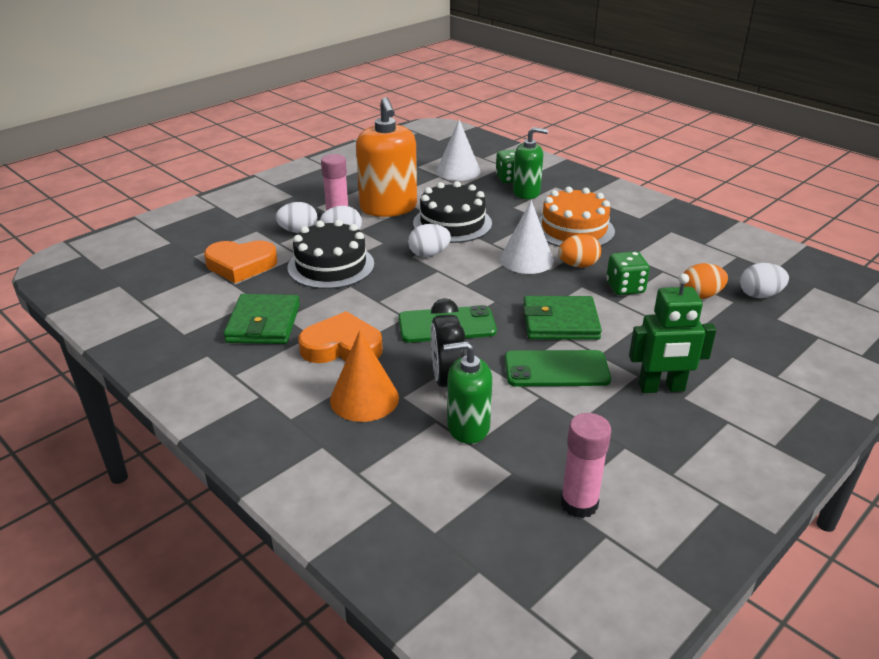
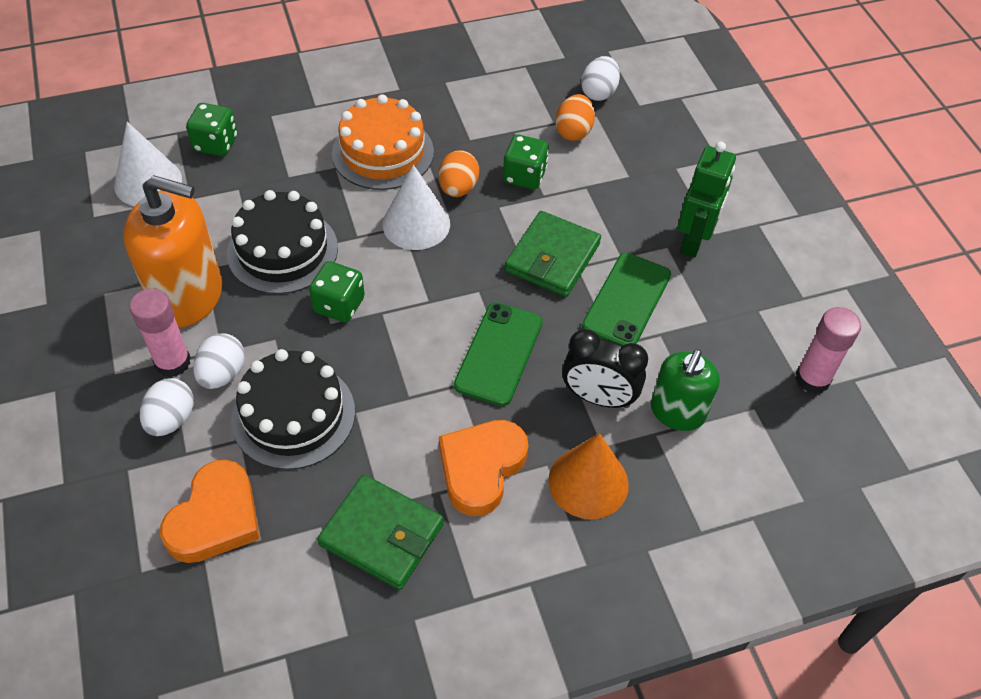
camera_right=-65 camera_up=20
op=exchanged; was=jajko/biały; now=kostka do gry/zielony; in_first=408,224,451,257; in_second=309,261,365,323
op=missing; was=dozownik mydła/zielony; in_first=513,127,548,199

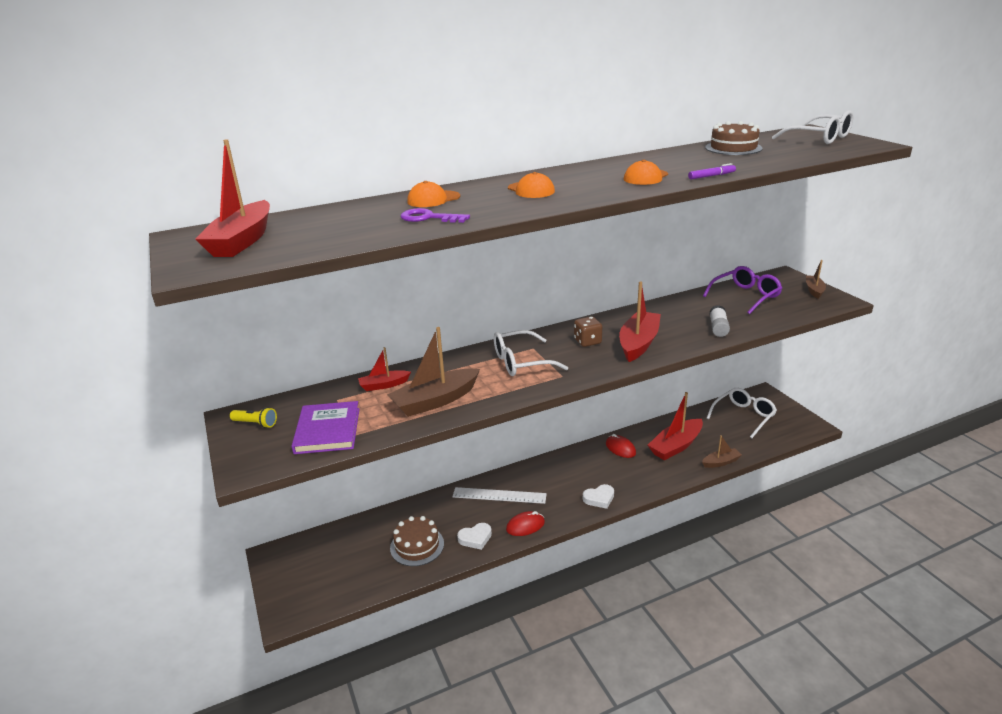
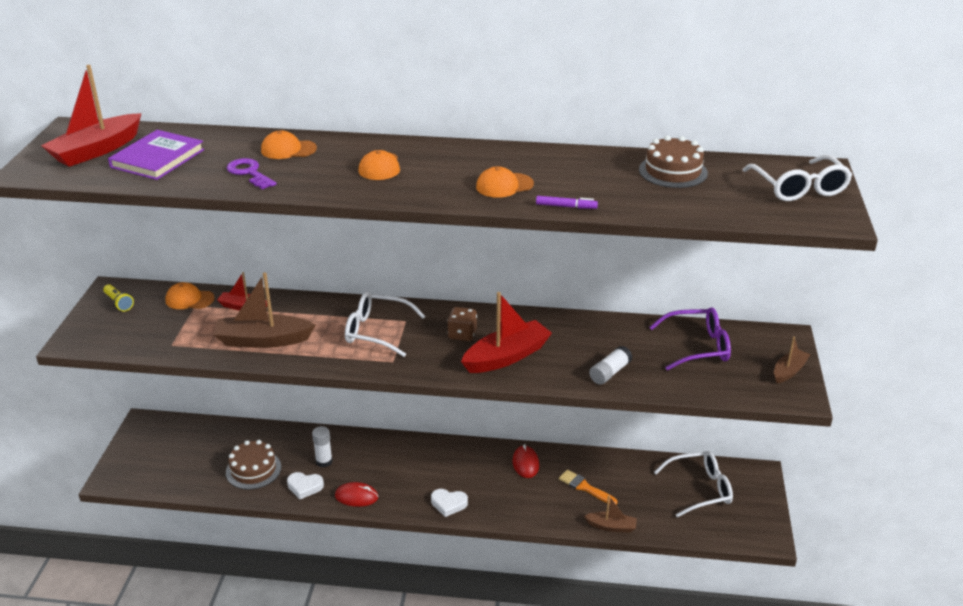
camera_right=30 camera_up=5
op=relocated; was=książka/fioletowy; in_first=292,401,359,454; in_second=108,130,204,180
op=appeared; now=czapka/pomarańczowy; in_second=166,282,215,309
op=appeared; now=klej w sztyfcie/biały; in_second=312,426,333,467
op=exchanged; was=łódka/czerwony; now=pędzel/pomarańczowy; in_first=648,392,703,461; in_second=559,470,617,504
op=missing; was=linijka/biały; in_first=452,487,547,504

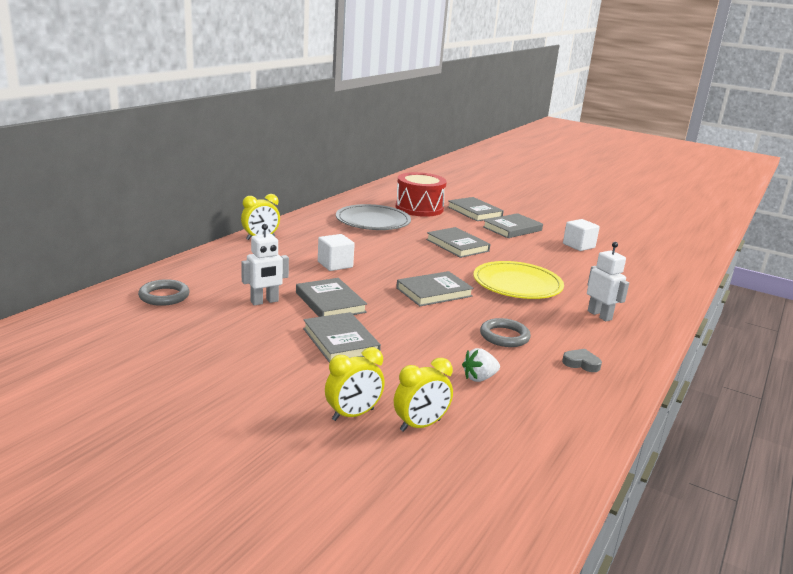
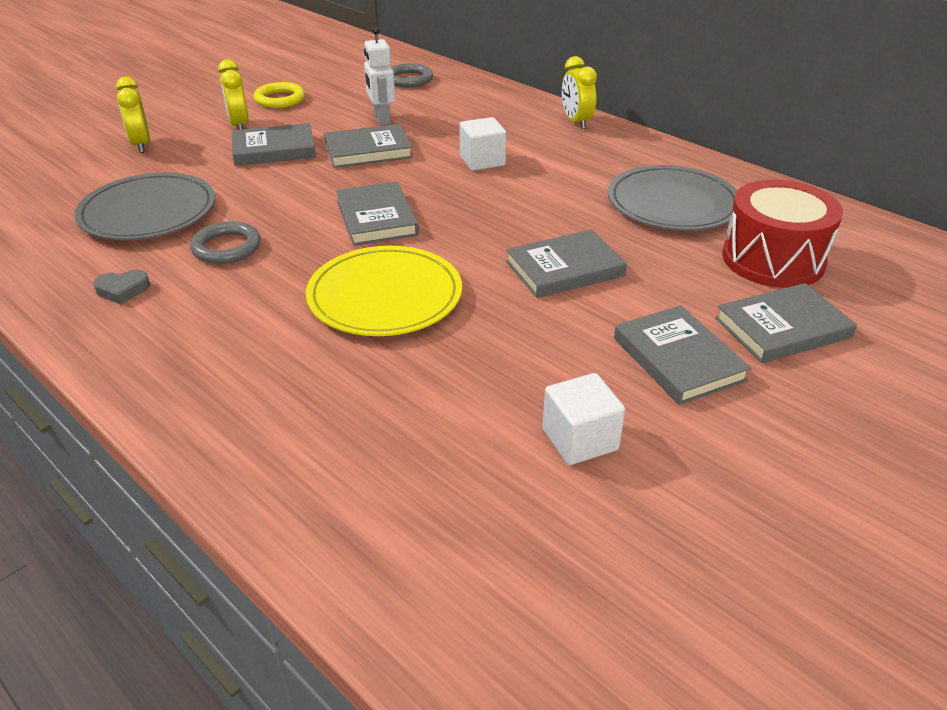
camera_right=105 camera_up=15
op=exchanged; was=truskawka/biały; now=talerz/szary; in_first=462,348,500,382; in_second=74,172,215,240
op=spun; was=serce/szary; in_first=562,349,602,372; in_second=93,270,150,305; clockwise=45
op=relocated; was=budzik/żółty; in_first=394,358,453,432; in_second=218,59,249,130
op=appeared; now=pierścień/żółty; in_second=254,82,305,108
op=missing; was=robot/biały; in_first=587,242,629,321

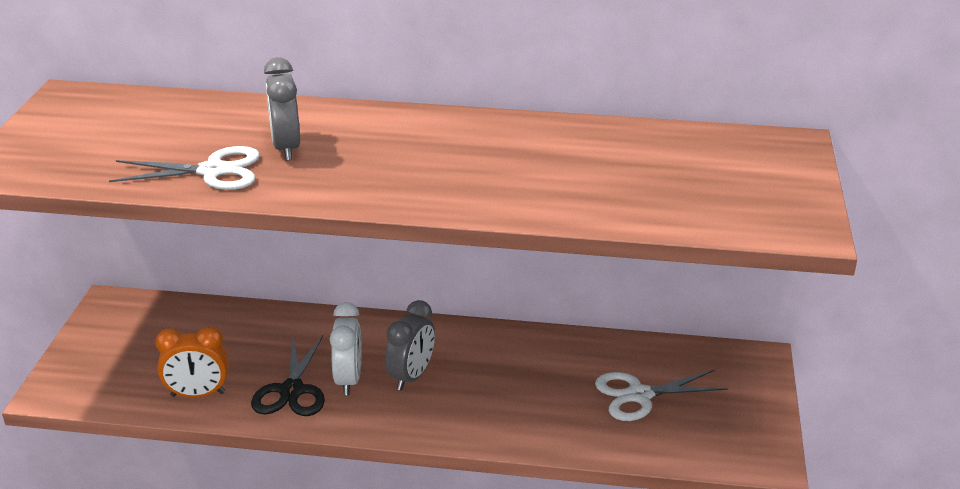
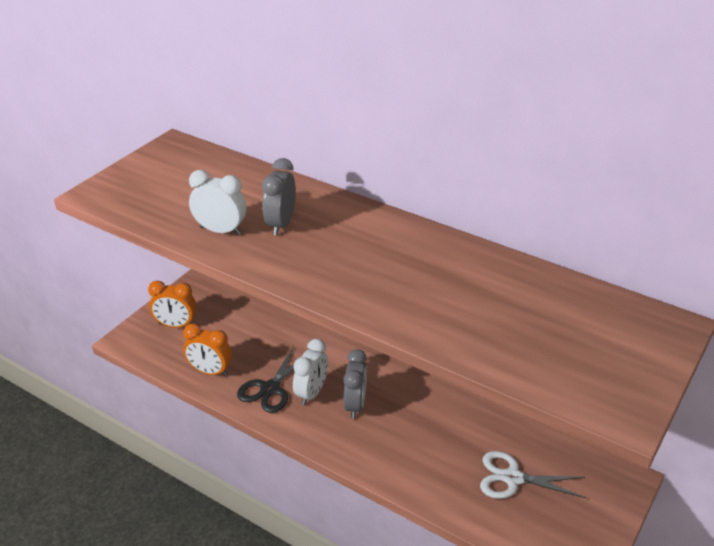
camera_right=25 camera_up=5
op=appeared; now=budzik/pomarańczowy; in_second=148,281,197,328
op=exchanged; was=nożyczki/biały; now=budzik/biały; in_first=109,146,260,190; in_second=189,170,246,235
op=spun; was=budzik/szary; in_first=385,300,435,391; in_second=343,349,367,419; clockwise=-45

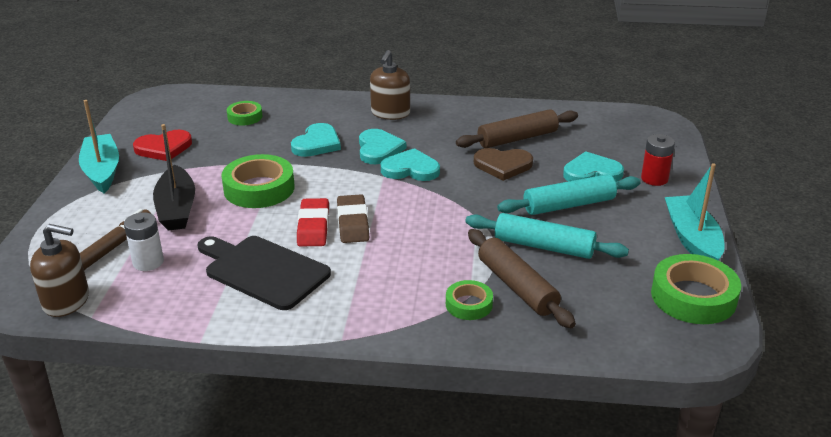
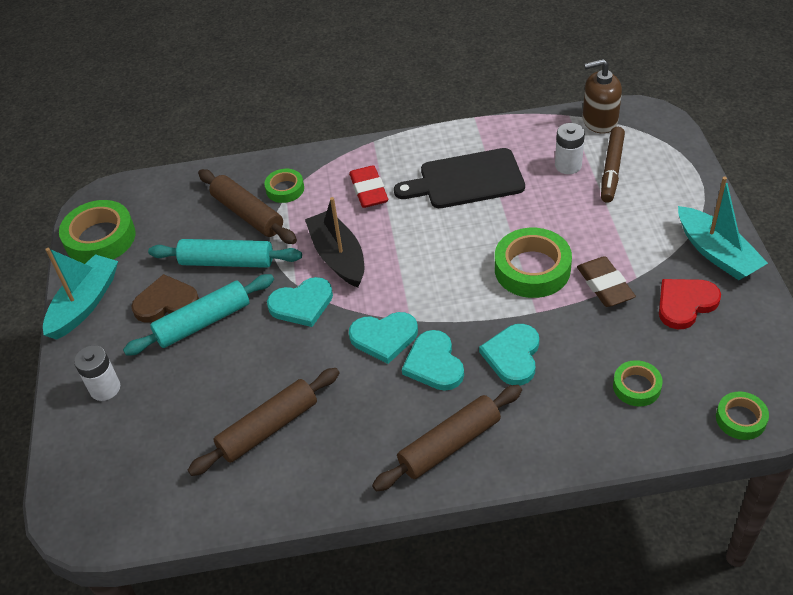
camera_right=170 camera_up=15
op=spun; was=łódka/turkusowy; in_first=665,163,725,260; in_second=43,248,118,339; clockwise=-135
op=colour; was=bateria/czerwony; now=bateria/biały; in_first=641,134,675,186; in_second=74,345,120,401
op=relocated; was=serce/brązowy; in_first=474,148,533,181; in_second=131,274,199,322
op=relocated; was=serce/turkusowy; in_first=563,151,624,182; in_second=267,277,333,327
op=relocated; was=łódka/czarny; in_first=153,124,195,230; in_second=305,197,364,288
op=relocated; was=gumka do mazania/czerwony; in_first=297,198,329,246; in_second=349,165,388,208
op=exchanged; was=dozownik mydła/brązowy; now=wałek do ciasta/brązowy; in_first=370,50,410,120; in_second=372,385,522,492
op=spun; was=deska do krojenia/czarny; in_first=197,236,331,310; in_second=394,148,525,208; clockwise=150
op=relocated; was=gumka do mazania/brązowy; in_first=337,194,369,243; in_second=577,256,636,307
op=appeared; now=taśma klejąca/zielony; in_second=716,392,769,440

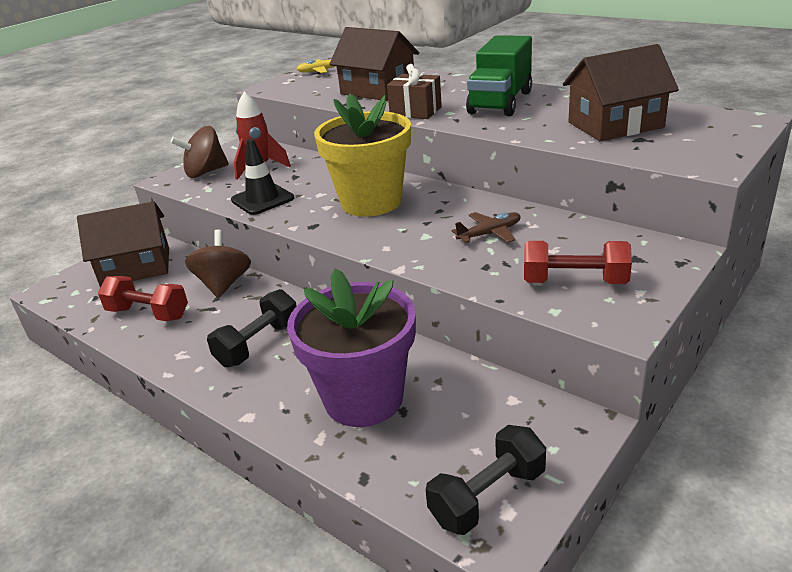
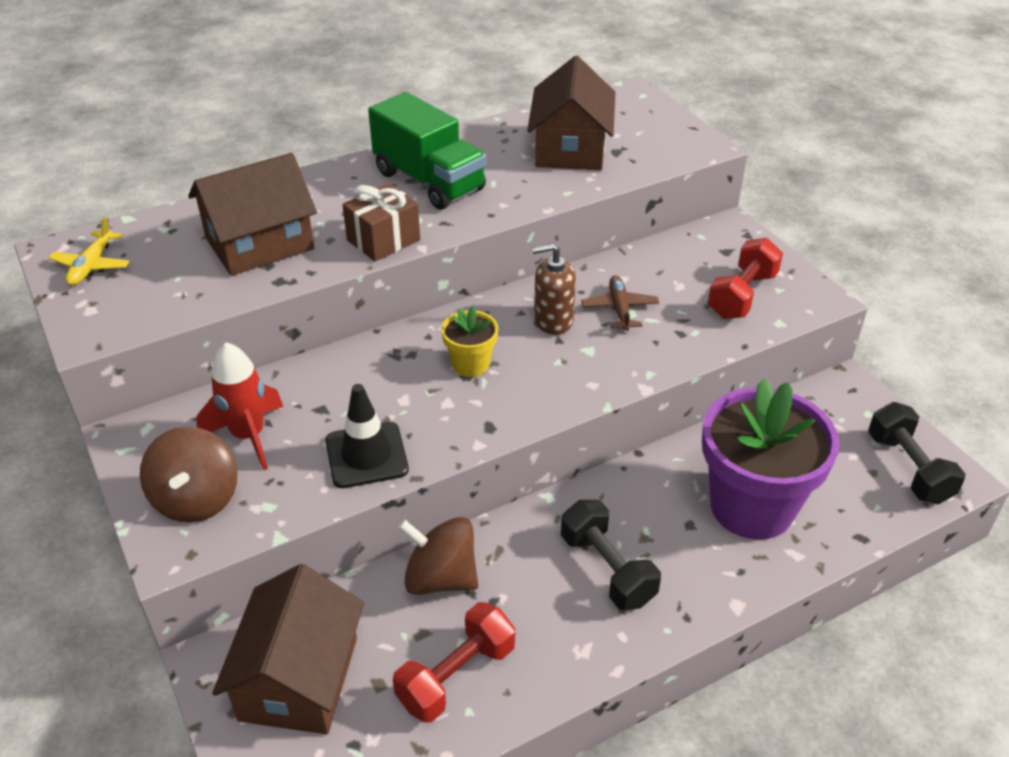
camera_right=-70 camera_up=10
op=size; was=doniczka/żółty; in_first=314,94,411,217; in_second=441,306,498,377; ratio=0.46
op=appeared; now=dozownik mydła/brązowy; in_second=532,243,576,335

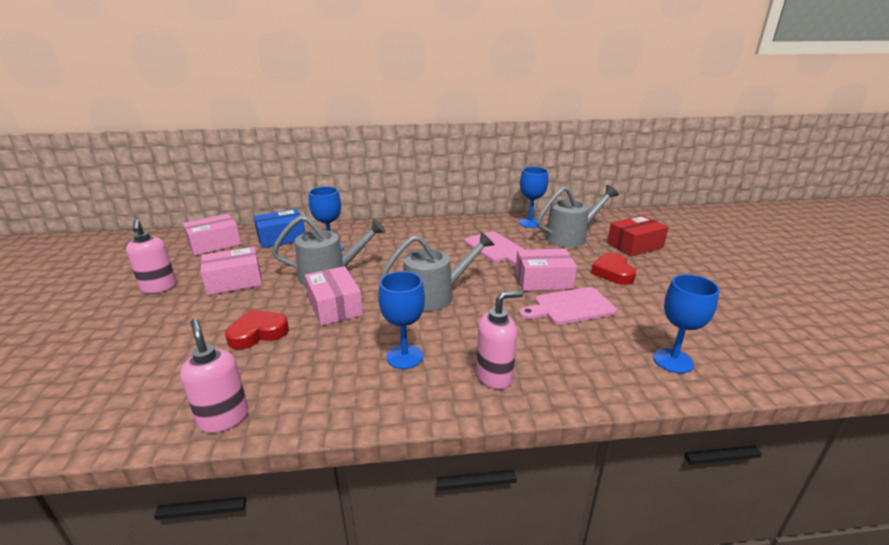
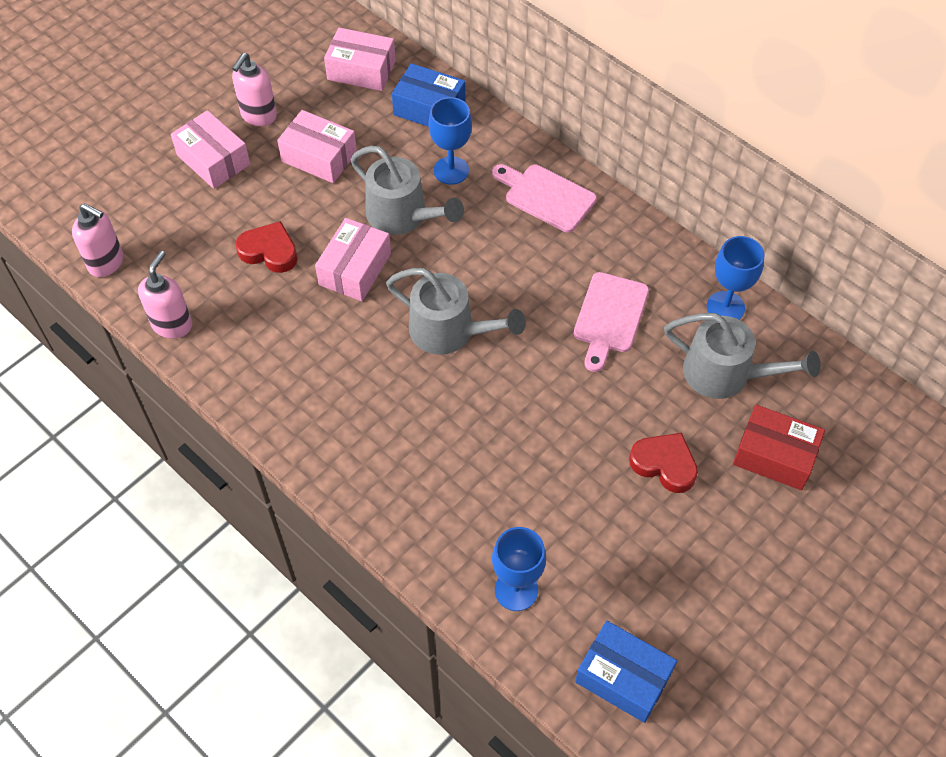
camera_right=50 camera_up=30
op=relocated; was=dozownik mydła/różowy; in_first=476,290,523,389; in_second=72,203,123,277
op=relocated; was=pudełko/różowy; in_first=515,249,577,291; in_second=171,110,250,189
op=relocated; was=deska do krojenia/różowy; in_first=519,287,617,325; in_second=492,164,597,233
op=appeared; now=pudełko/niebieski; in_second=575,621,677,723
op=spun; was=serce/czerwony; in_first=591,253,636,285; in_second=629,433,698,493; clockwise=75
op=missing; was=kielich/niebieski; in_first=378,271,425,369

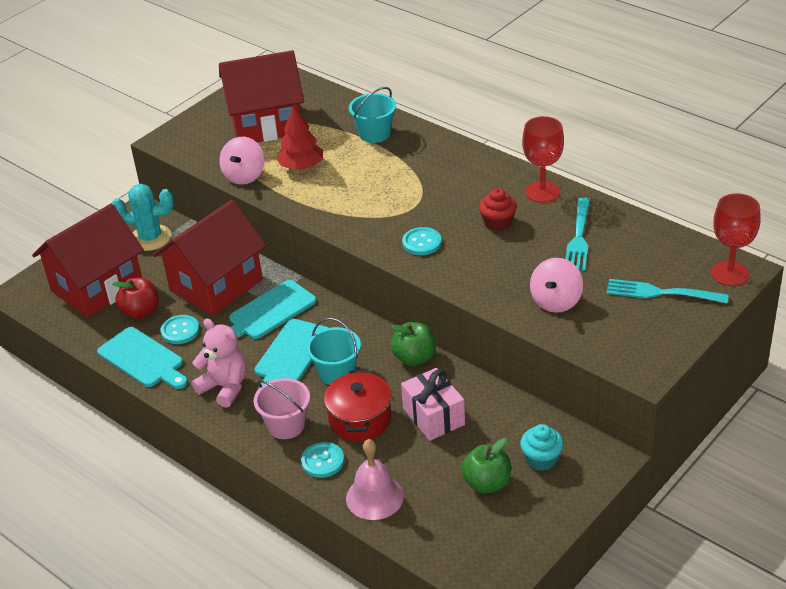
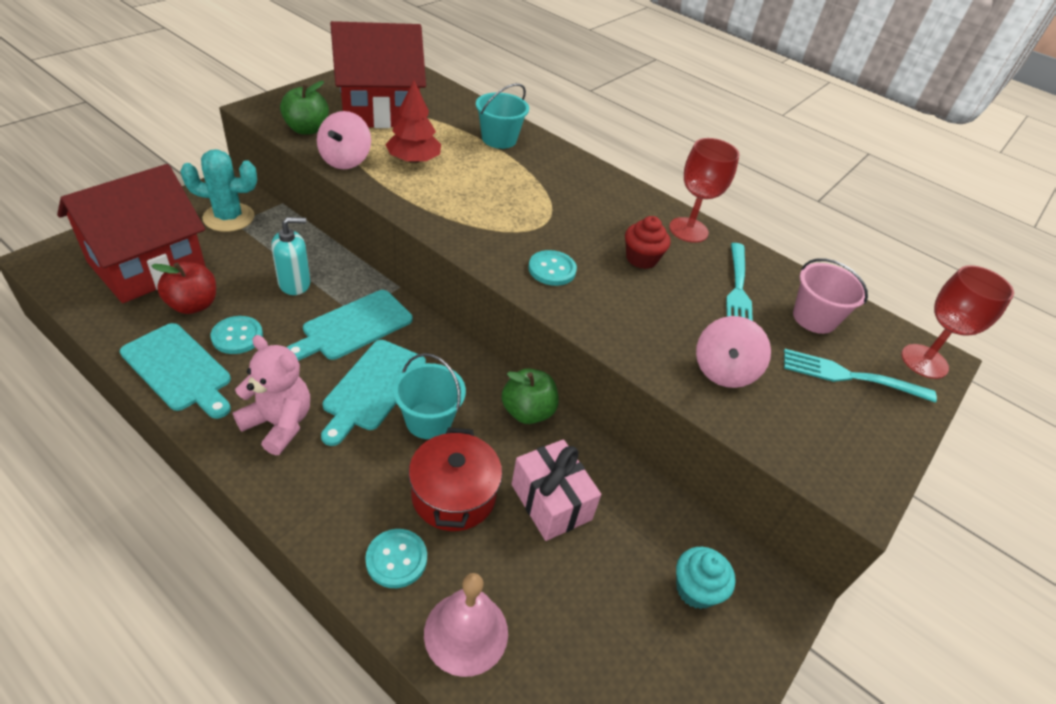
camera_right=-10 camera_up=5
op=exchanged; was=domek/czerwony; now=dozownik mydła/turkusowy; in_first=153,200,266,316; in_second=271,217,310,295
op=relocated; was=jabłko/zielony; in_first=461,438,511,493; in_second=280,81,329,135
op=relocated; was=wiadro/różowy; in_first=254,378,310,439; in_second=793,258,868,334

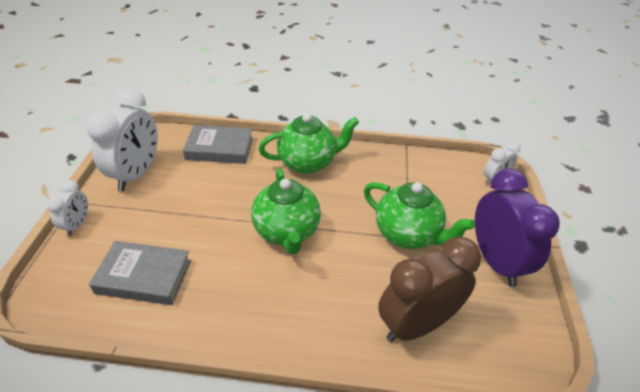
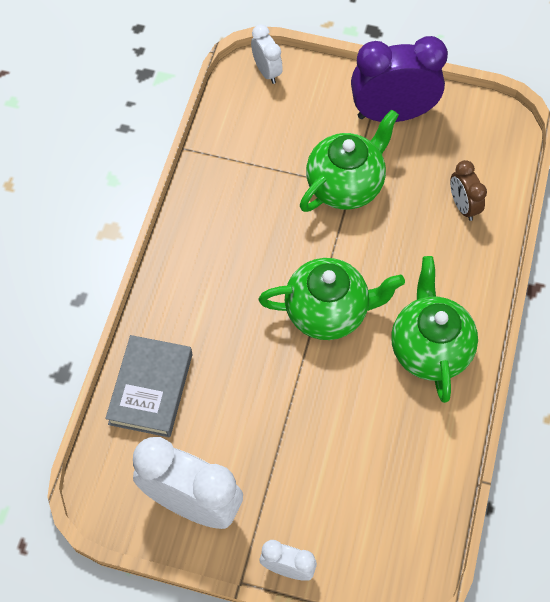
camera_right=-80 camera_up=20
op=relocated; was=imbryk/zielony; in_first=259,113,359,174; in_second=391,256,478,403
op=size; was=budzik/brązowy; in_first=378,236,481,342; in_second=450,160,487,221; ratio=0.51
op=missing; was=książka/szary; in_first=89,241,191,305

